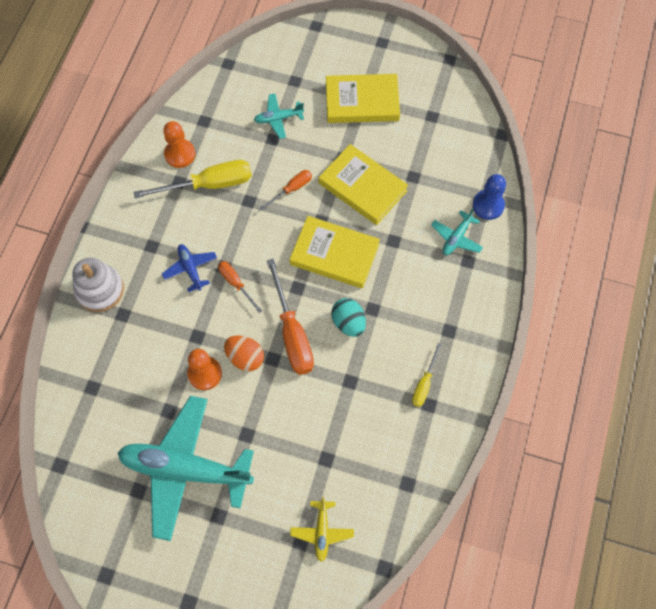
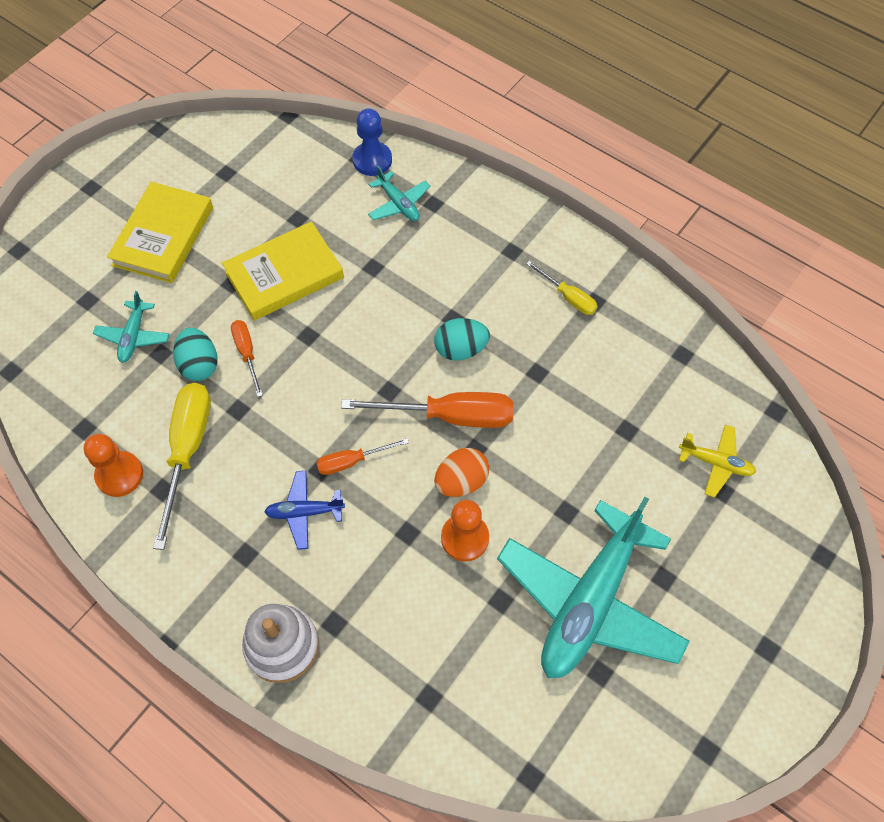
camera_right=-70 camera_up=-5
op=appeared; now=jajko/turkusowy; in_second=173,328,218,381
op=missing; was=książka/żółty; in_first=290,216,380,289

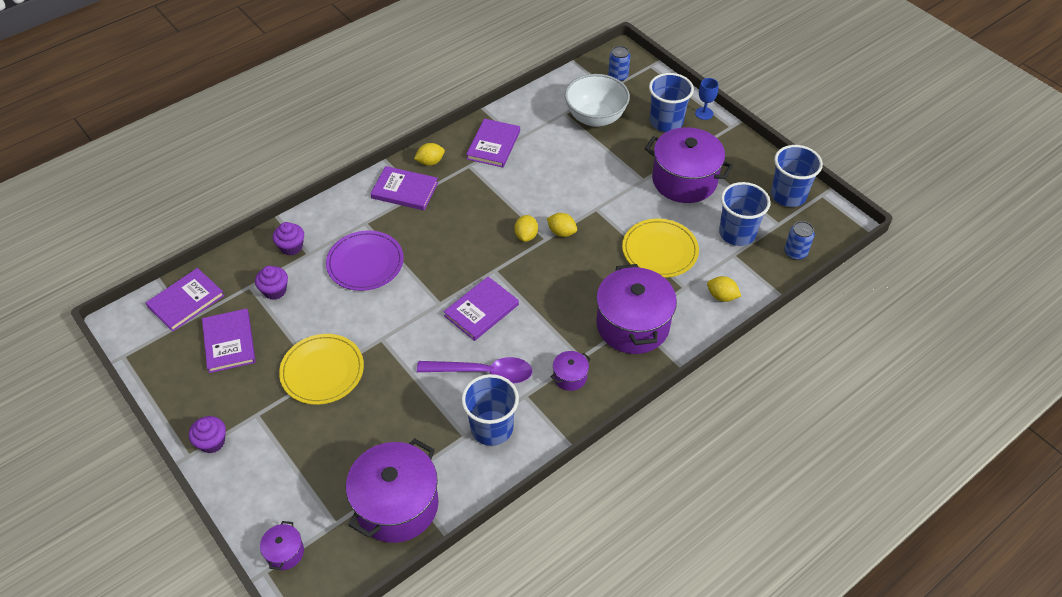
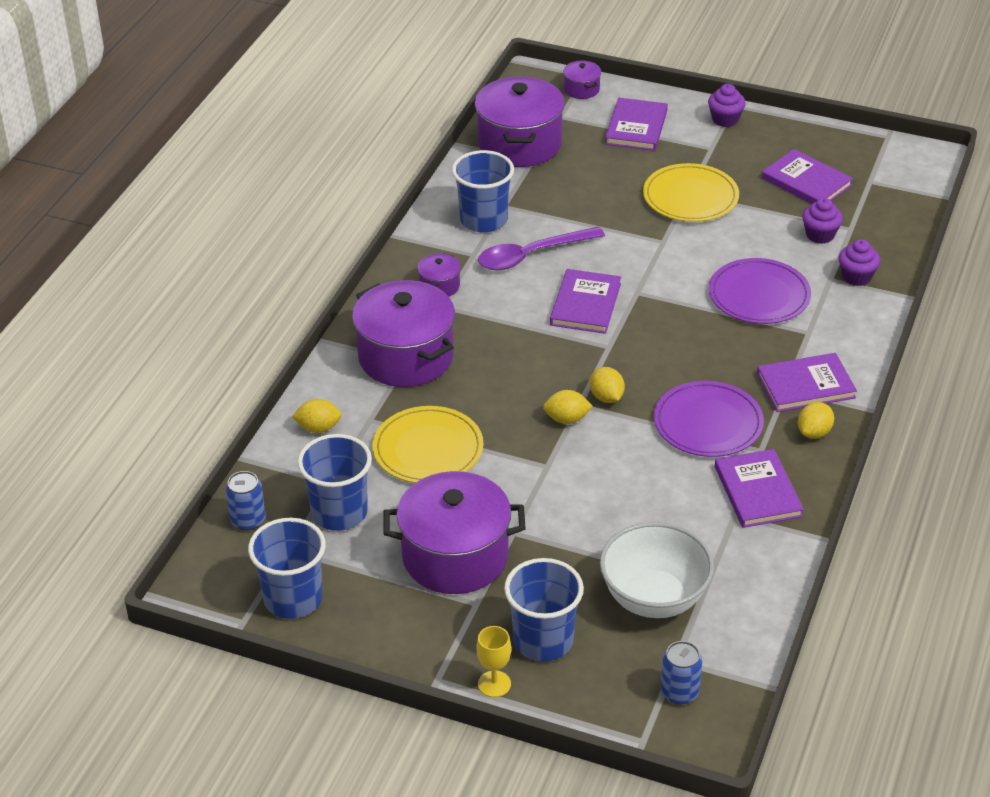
camera_right=150 camera_up=-10
op=colour; was=kielich/niebieski; now=kielich/żółty; in_first=695,78,718,120; in_second=477,626,511,697
op=relocated; was=książka/fioletowy; in_first=146,268,225,332; in_second=605,98,668,151
op=appeared; now=talerz/fioletowy; in_second=654,381,764,457

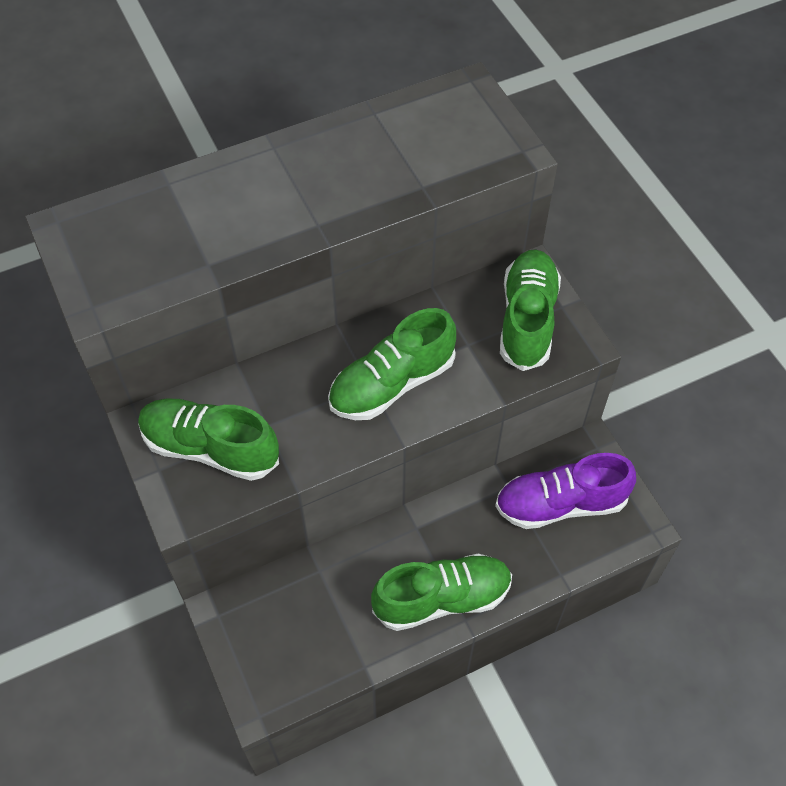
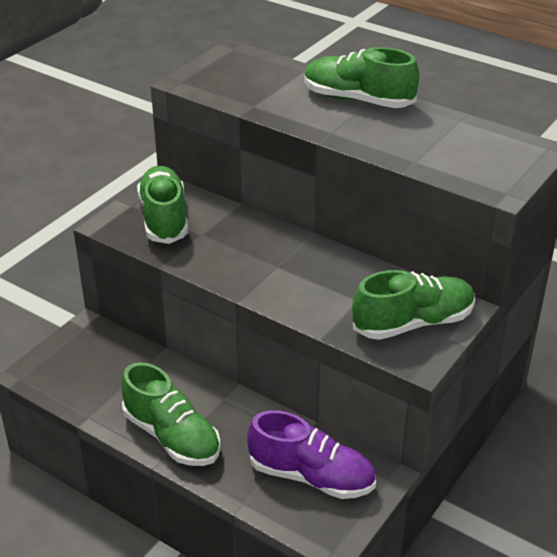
camera_right=60 camera_up=-20
op=spun; was=but/fioletowy; in_first=495,453,636,529; in_second=247,410,376,499; clockwise=150
op=relocated; was=but/zielony; in_first=328,308,456,420; in_second=304,47,419,108

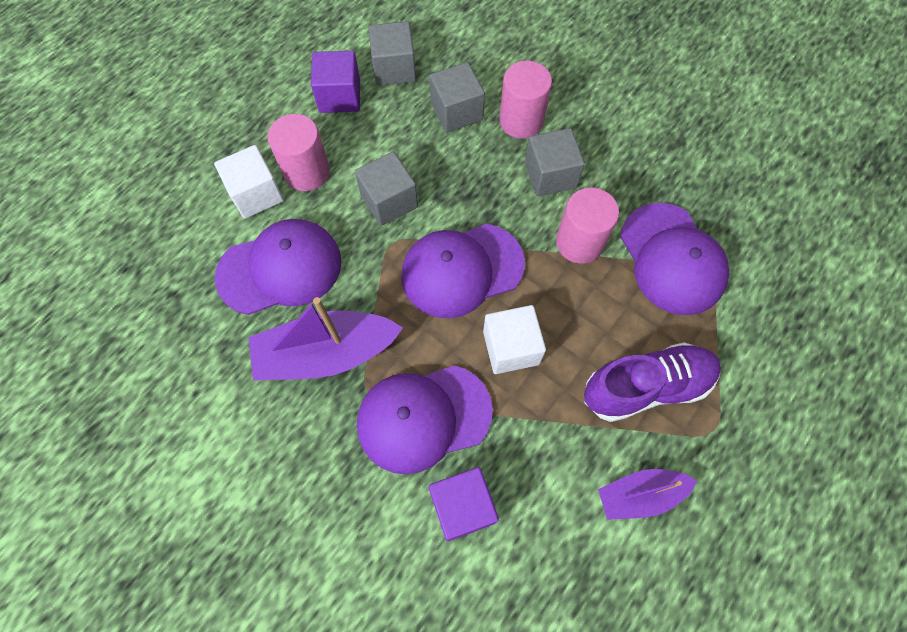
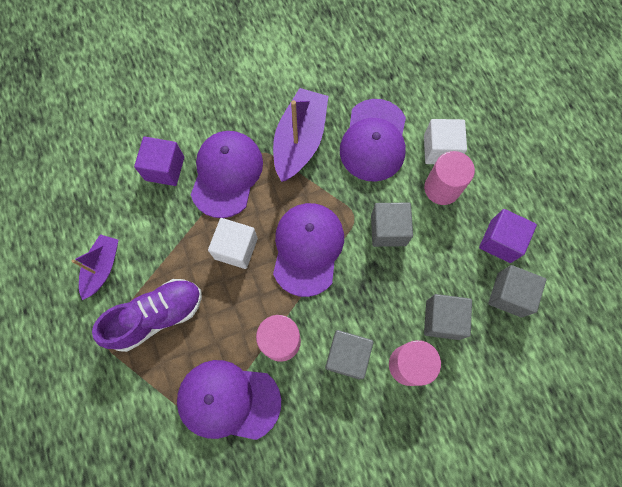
camera_right=120 camera_up=5
op=spun; was=but/fioletowy; in_first=584,342,721,422; in_second=92,279,202,352; clockwise=-135

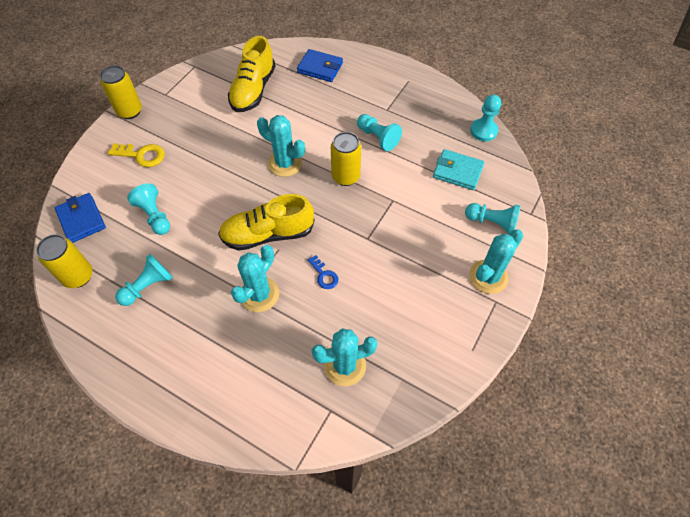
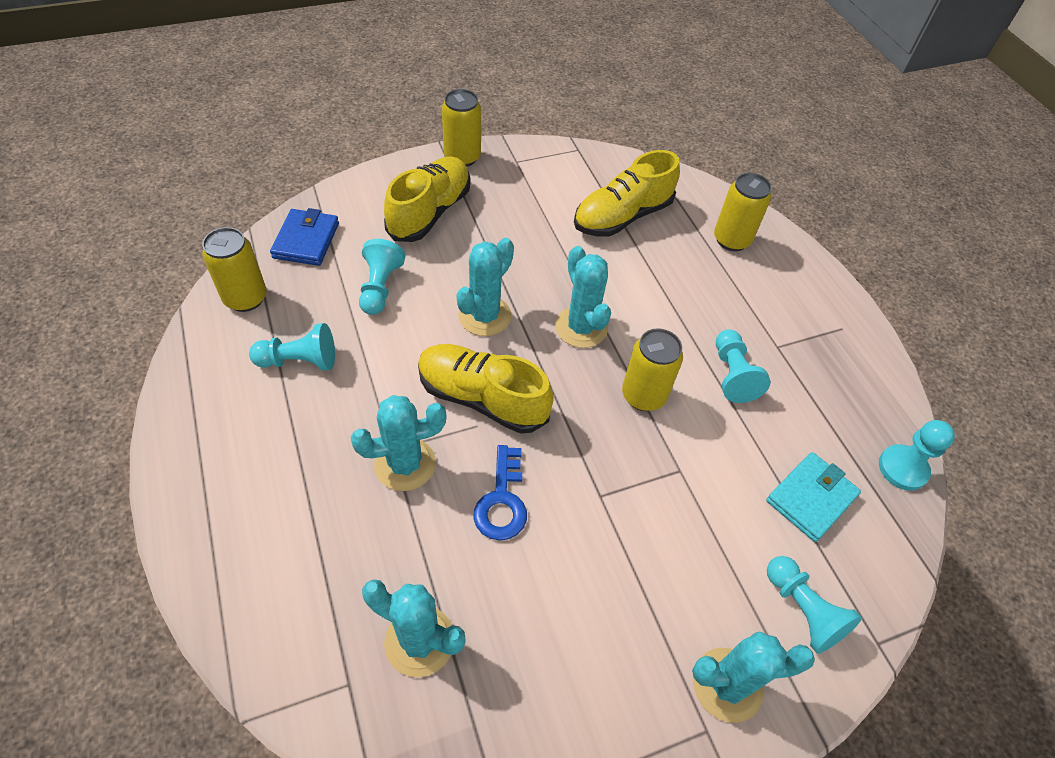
camera_right=35 camera_up=-5
op=exchanged; was=klucz/żółty; now=but/żółty; in_first=108,143,165,167; in_second=384,156,470,242
op=appeared; now=kaktus/turkusowy; in_second=456,238,514,336
op=size; was=klucz/niebieski; in_first=308,255,338,289; in_second=473,445,527,541; ratio=1.56
op=exchanged; was=portfel/niebieski; now=puszka/żółty; in_first=297,49,343,82; in_second=714,173,772,251
op=spun; was=portfel/turkusowy; in_first=433,149,485,190; in_second=766,452,861,542; clockwise=75

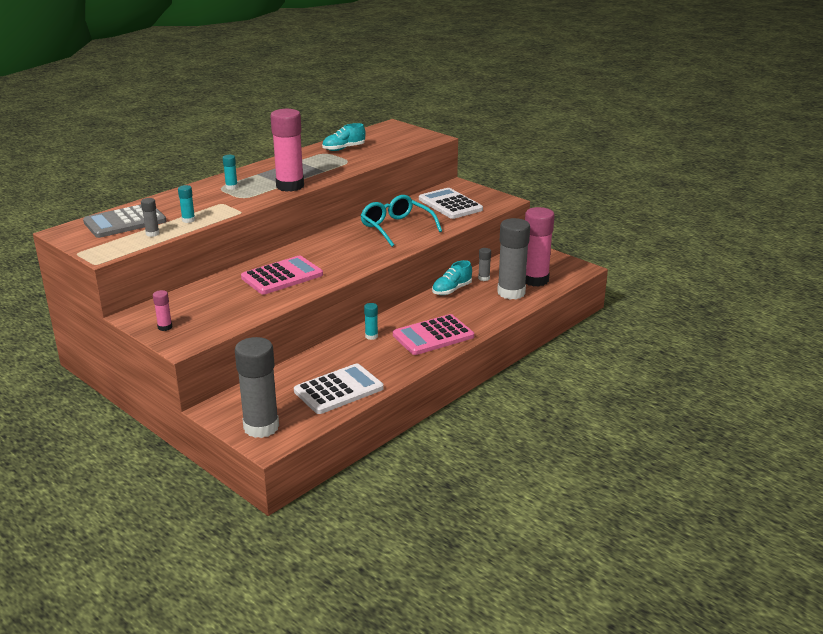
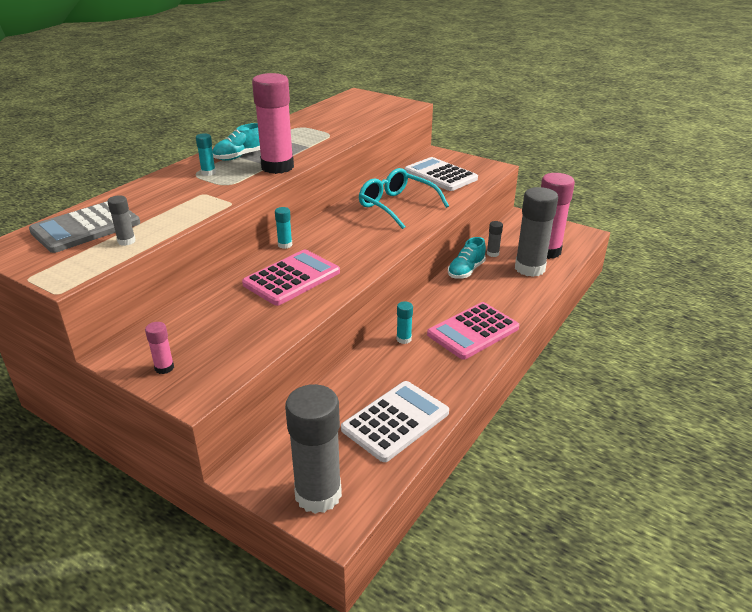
camera_right=-10 camera_up=5
op=relocated; was=but/turkusowy; in_first=322,123,365,151; in_second=213,123,260,161
op=relocated; was=klej w sztyfcie/turkusowy; in_first=178,185,195,223; in_second=275,207,292,249

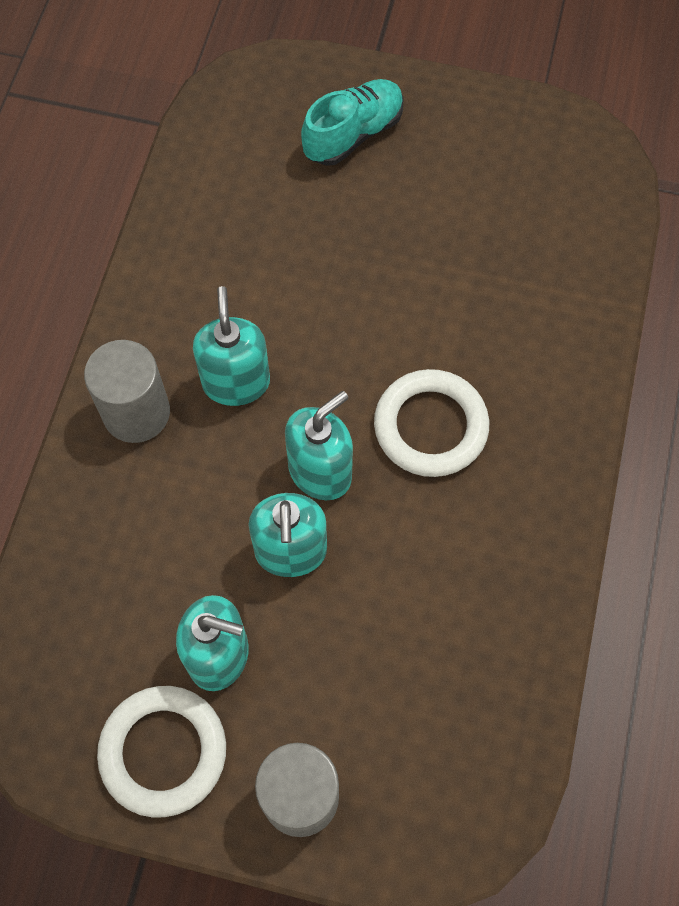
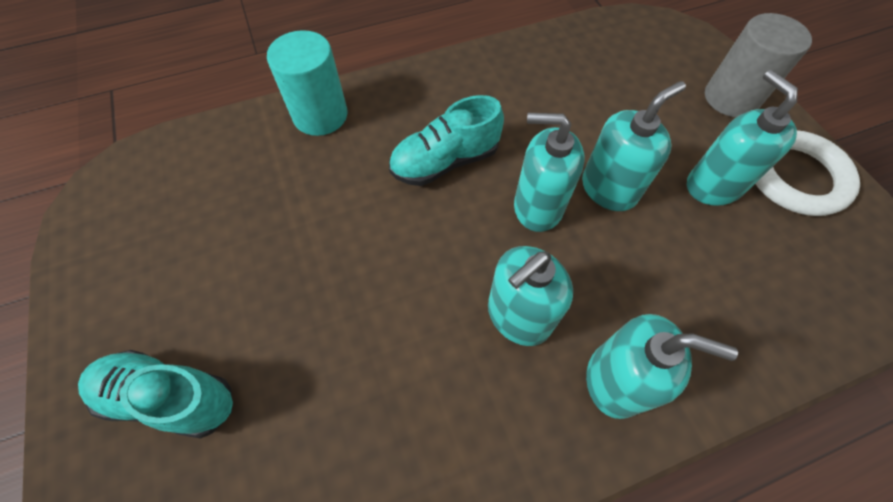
camera_right=-125 camera_up=-5
op=appeared; now=walec/turkusowy; in_second=267,30,348,136
op=exchanged; was=pierścień/biały; now=but/turkusowy; in_first=374,369,489,477; in_second=389,95,504,186
op=exchanged; was=walec/szary; now=dozownik mydła/turkusowy; in_first=84,340,170,443; in_second=586,314,738,419

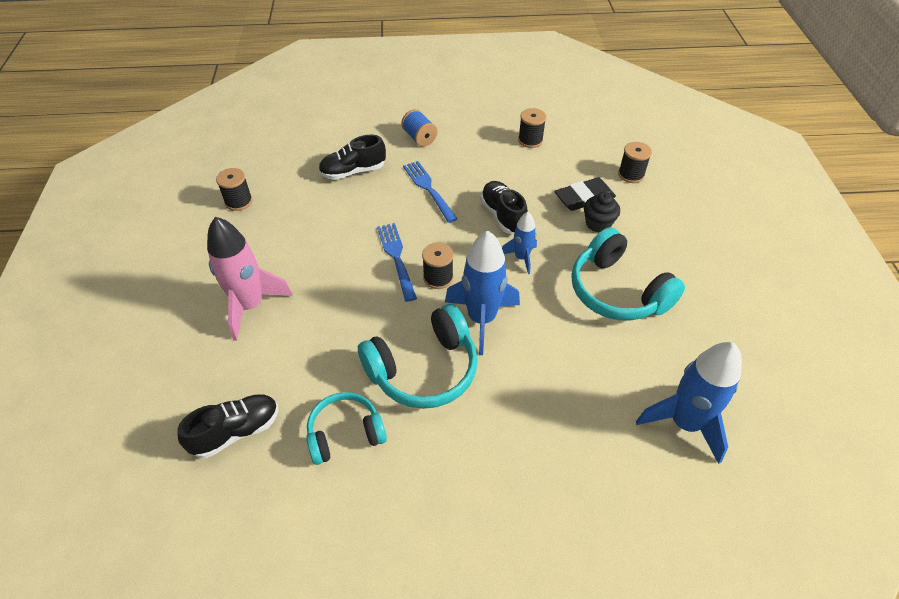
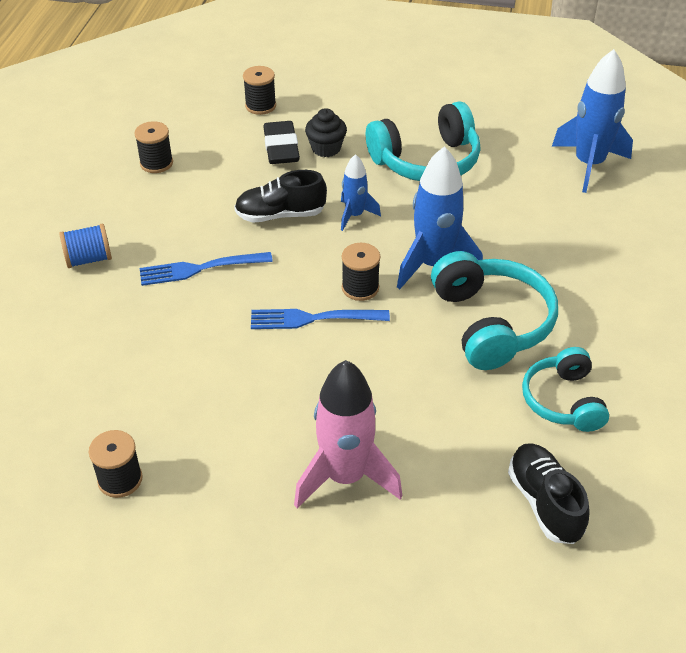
camera_right=-75 camera_up=-5
op=missing; was=but/czarny; in_first=318,135,386,180

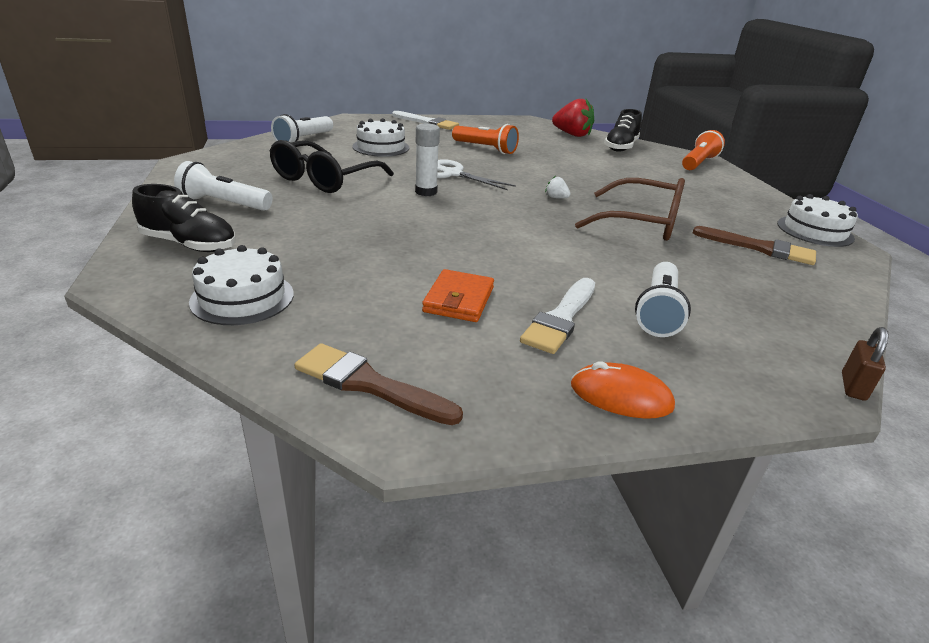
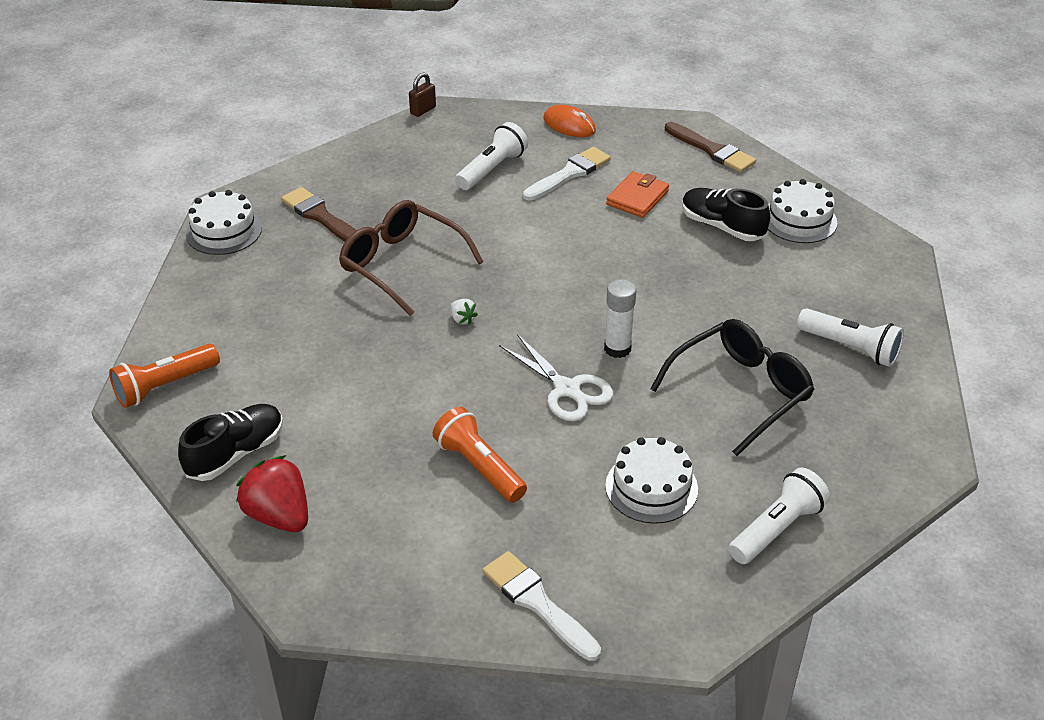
camera_right=-160 camera_up=10
op=relocated; was=but/czarny; in_first=132,184,236,252; in_second=682,188,770,241

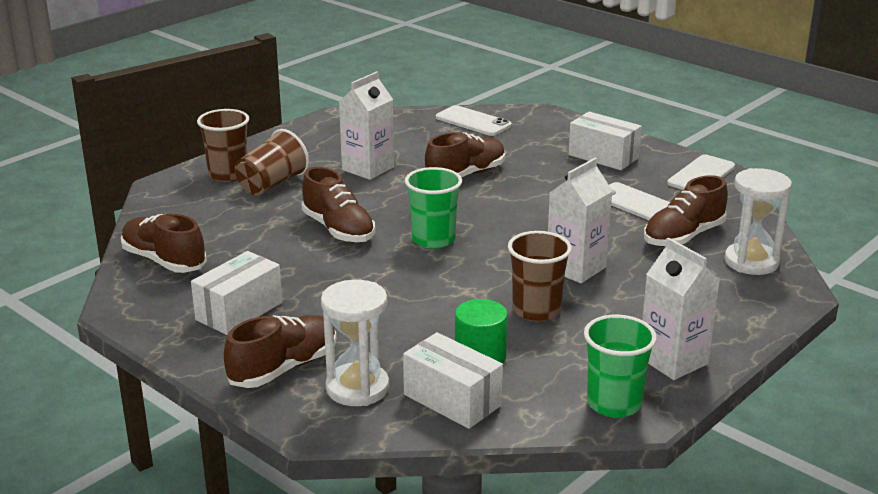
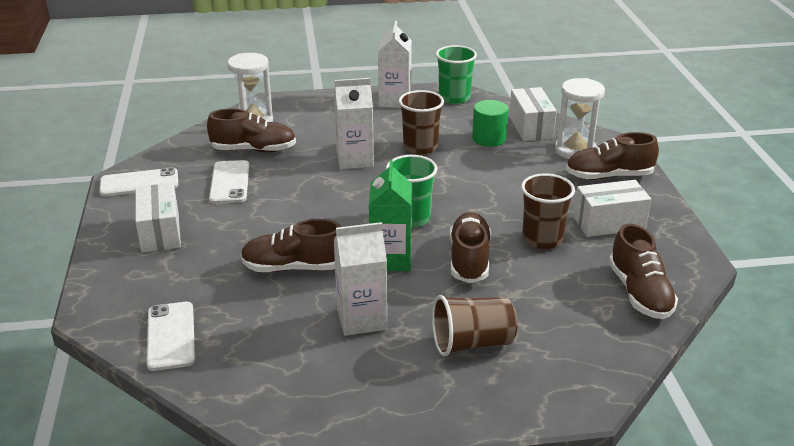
camera_right=-140 camera_up=5
op=appeared; now=karton mleka/zielony; in_second=369,160,412,271
op=relocated; was=szklanka/brązowy; in_first=197,109,249,182; in_second=521,173,575,249

